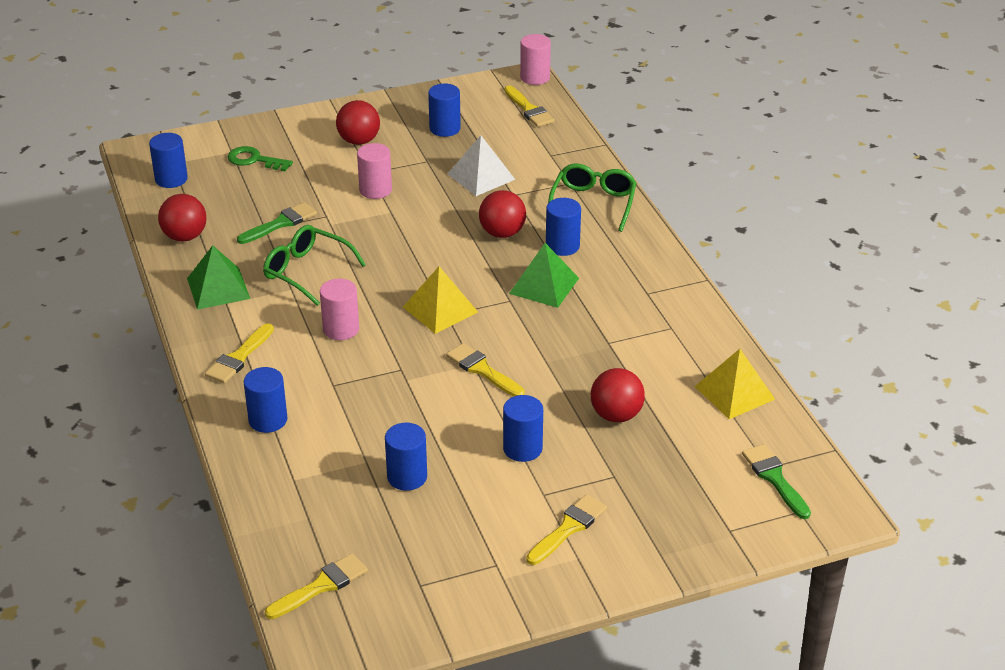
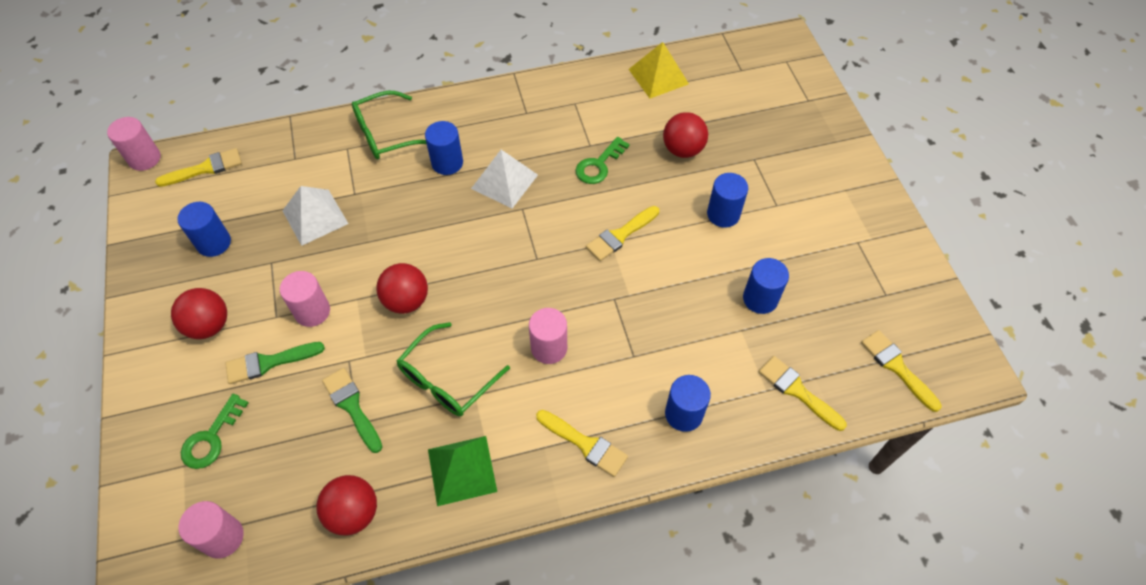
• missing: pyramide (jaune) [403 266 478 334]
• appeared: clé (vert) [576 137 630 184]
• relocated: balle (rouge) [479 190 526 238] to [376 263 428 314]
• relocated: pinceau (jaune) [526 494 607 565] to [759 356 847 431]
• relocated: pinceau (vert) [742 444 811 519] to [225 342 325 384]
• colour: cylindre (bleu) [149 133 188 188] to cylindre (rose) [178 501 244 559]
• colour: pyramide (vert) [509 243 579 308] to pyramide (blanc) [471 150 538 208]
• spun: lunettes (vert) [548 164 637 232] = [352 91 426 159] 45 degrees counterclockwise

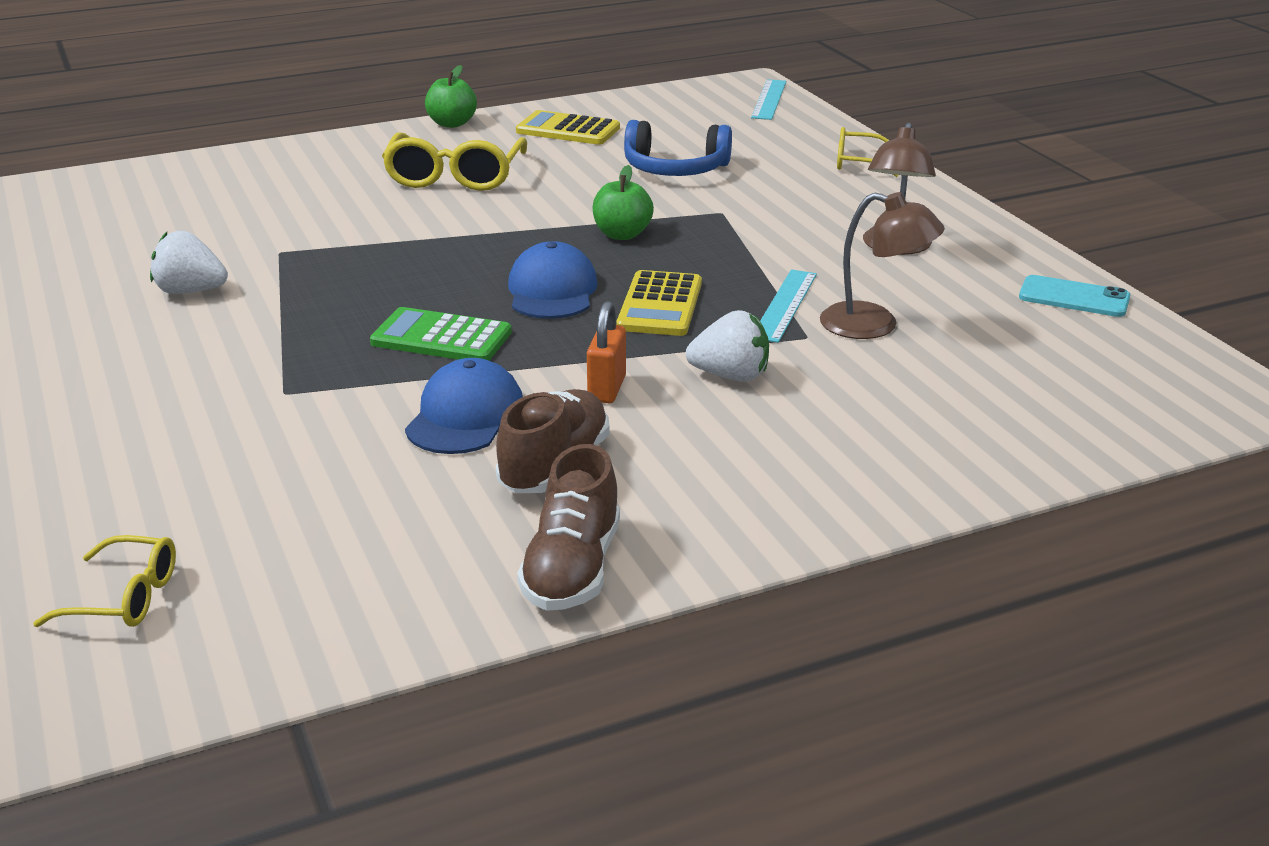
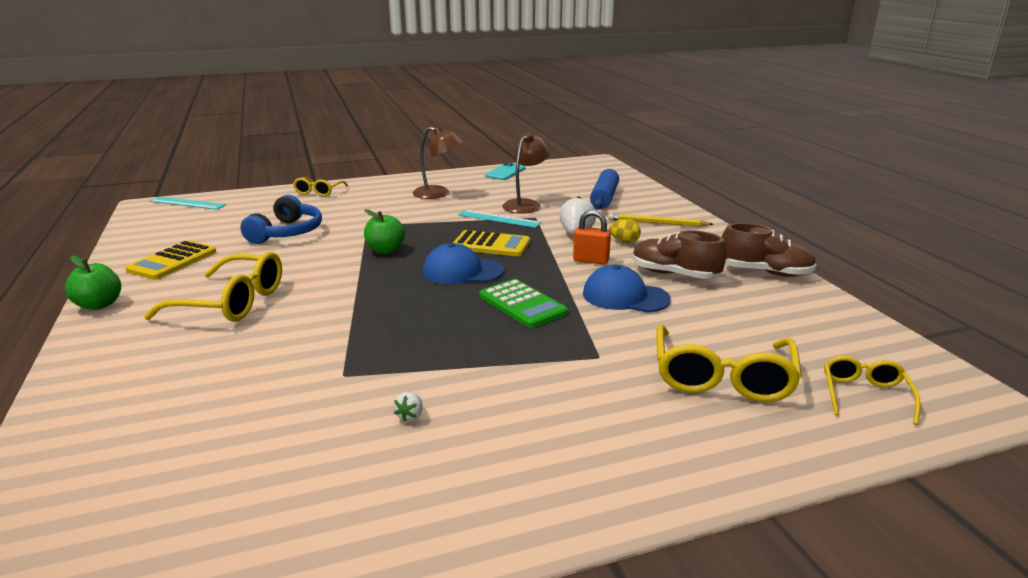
• appeared: rouleau à pâtisserie (bleu) [590 169 619 209]
• appeared: crayon (jaune) [608 213 714 227]
• appeared: œuf (jaune) [609 219 641 243]
• appeared: lunettes (jaune) [656 324 802 402]
• spun: calculatrice (vert) [370 307 512 360] = [479 279 568 328] 60 degrees counterclockwise
• size: fraise (blanc) [150 231 228 294] = [394 392 423 422] x0.48

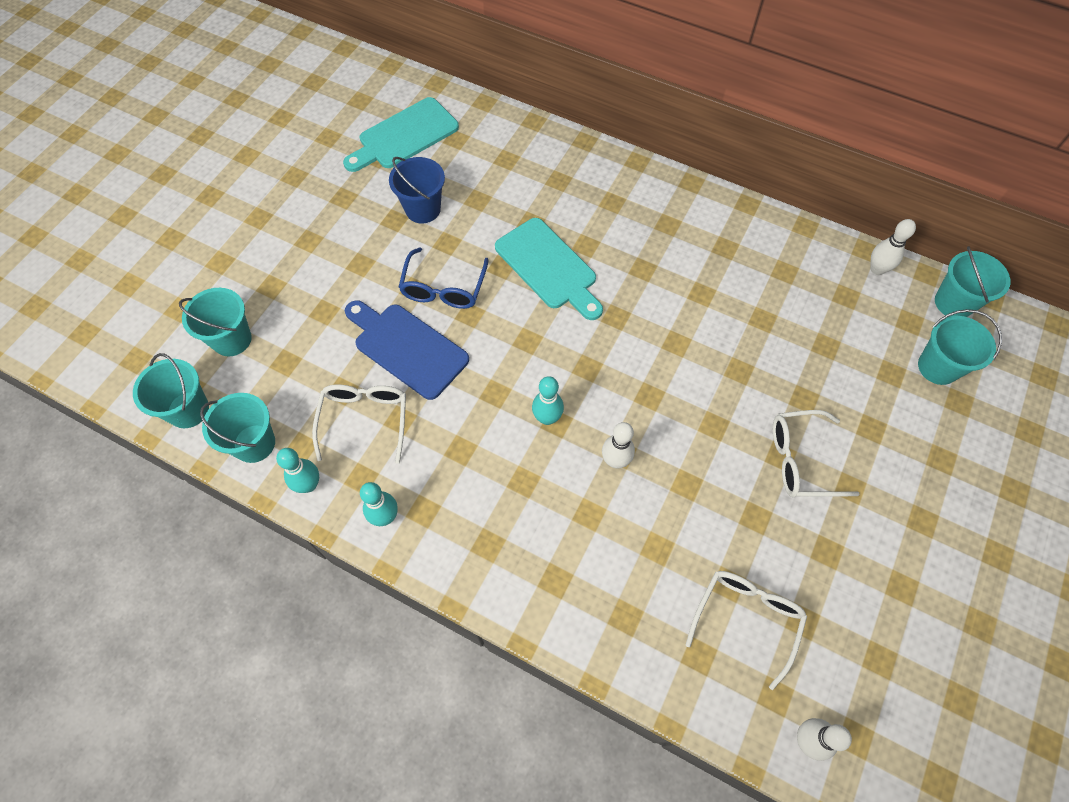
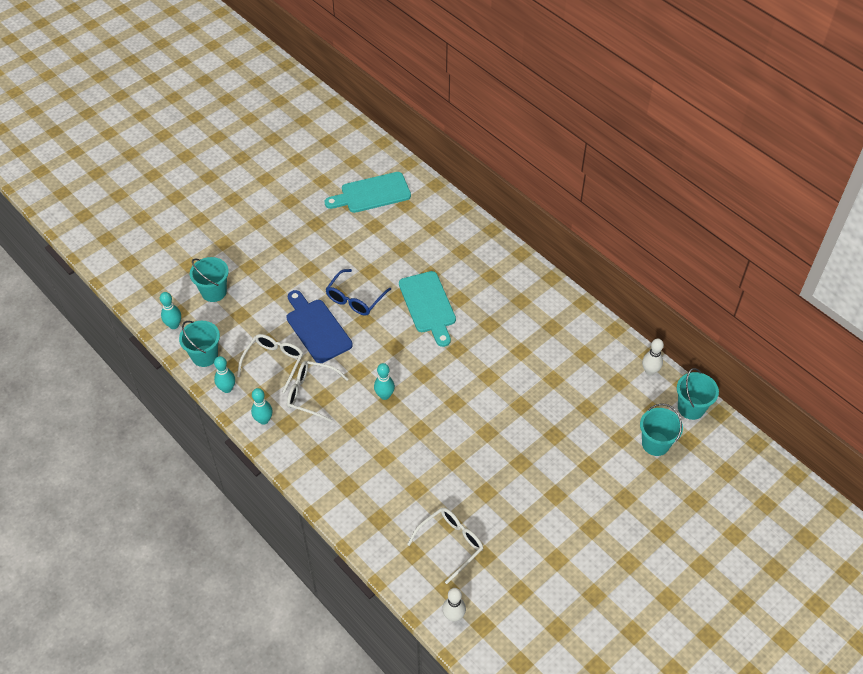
• missing: seau (bleu) [389 157 445 223]
• missing: quille (blanc) [602 422 635 468]
• relocated: lunettes (blanc) [773 410 860 497] to [287 361 348 422]
• exchanged: seau (turquoise) [133 353 209 428] to quille (turquoise) [160 292 181 329]

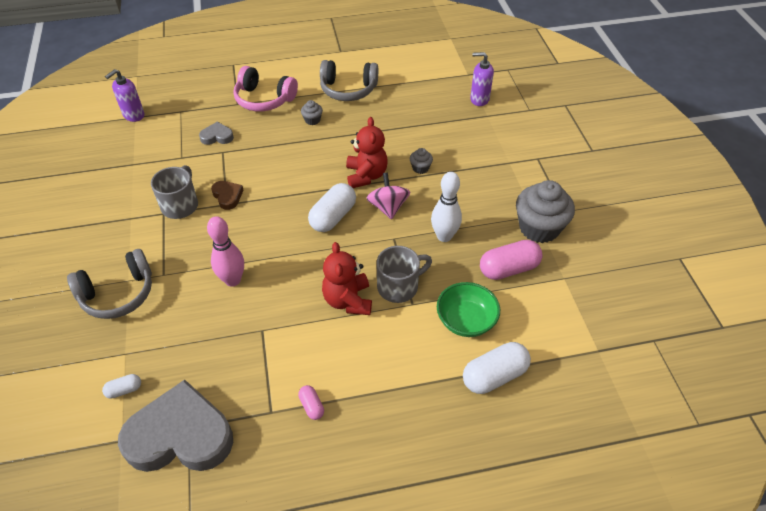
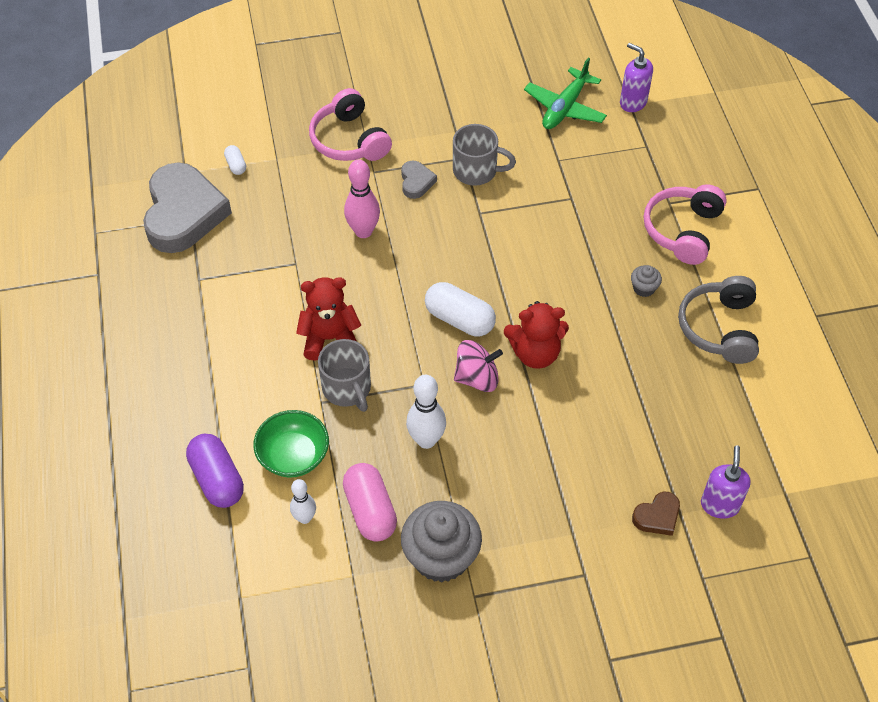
• missing: gélule (rose) [298 385 324 420]
• missing: muffin (gris) [410 148 433 174]
• appeared: quille (blanc) [290 479 316 524]
• appeared: avion (vert) [524 57 607 129]
• relocated: cœur (gris) [199 122 234 145] to [401 160 437 199]
• relocated: cœur (marron) [211 181 244 210] to [632 491 680 536]
• colour: casque audio (gris) [67 249 152 319] to casque audio (rose) [309 88 392 161]
• colour: gélule (blanc) [463 342 531 394] to gélule (violet) [186 434 244 508]

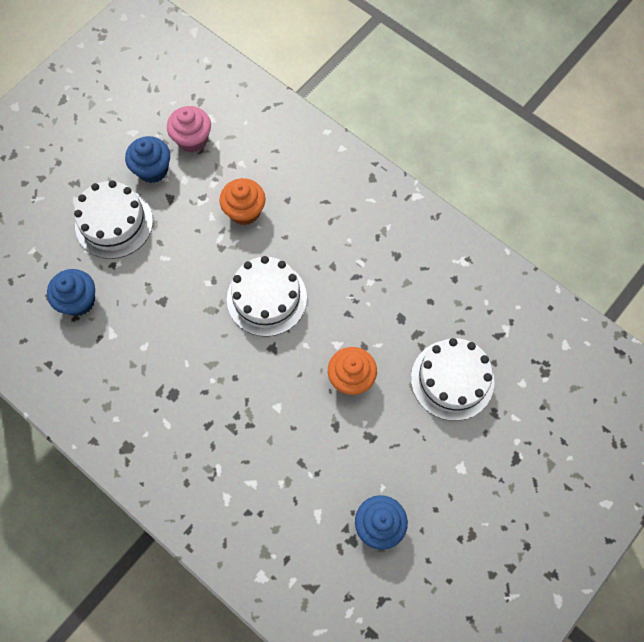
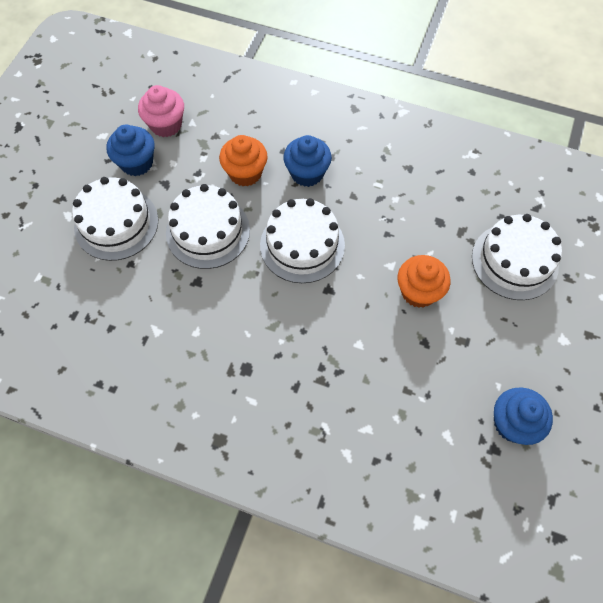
• appeared: gâteau (blanc) [166 184 250 269]
• relocated: muffin (bleu) [47 269 95 316] to [283 135 332 187]

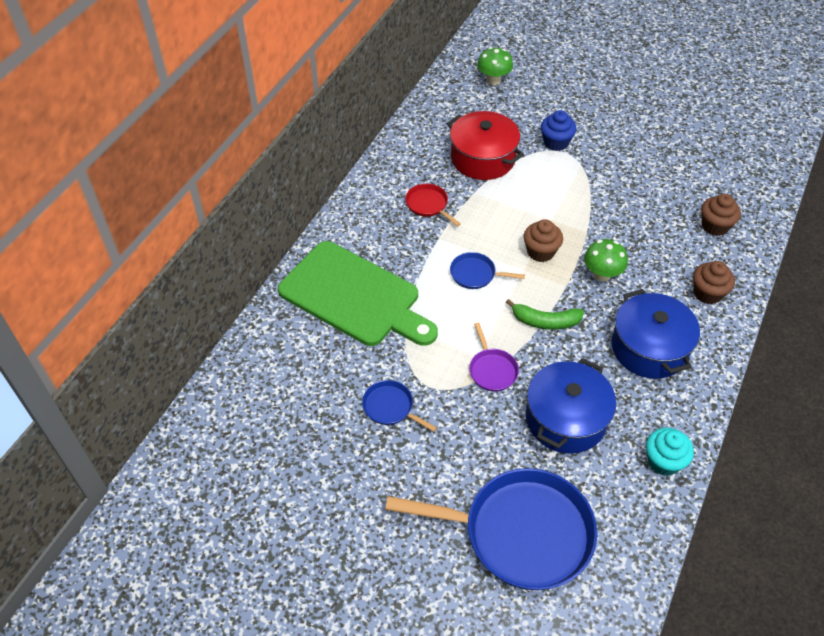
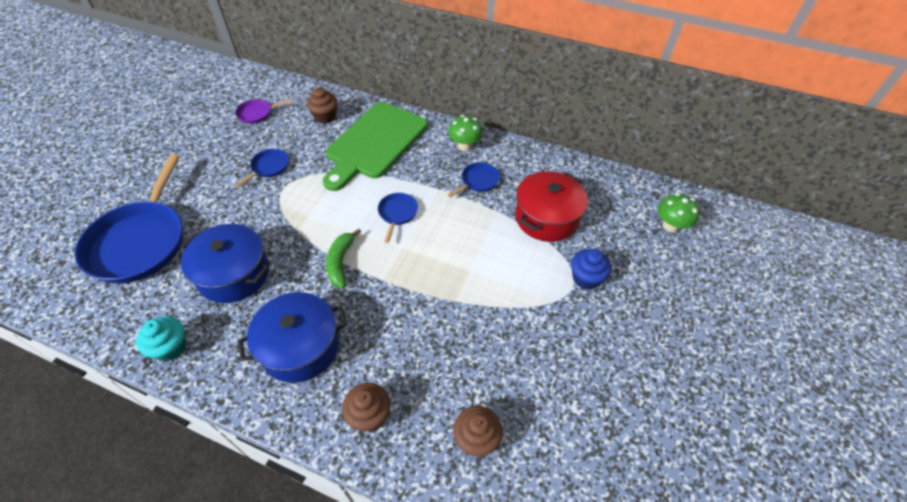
• relocated: poêle (violet) [469 323 519 391] to [235 99 293 124]
• relocated: muffin (marron) [524 219 563 262] to [307 87 338 124]
• relocated: champignon (vert) [584 239 628 282] to [448 115 483 151]
• colour: poêle (rouge) [405 184 461 226] to poêle (bleu) [447 163 500 197]

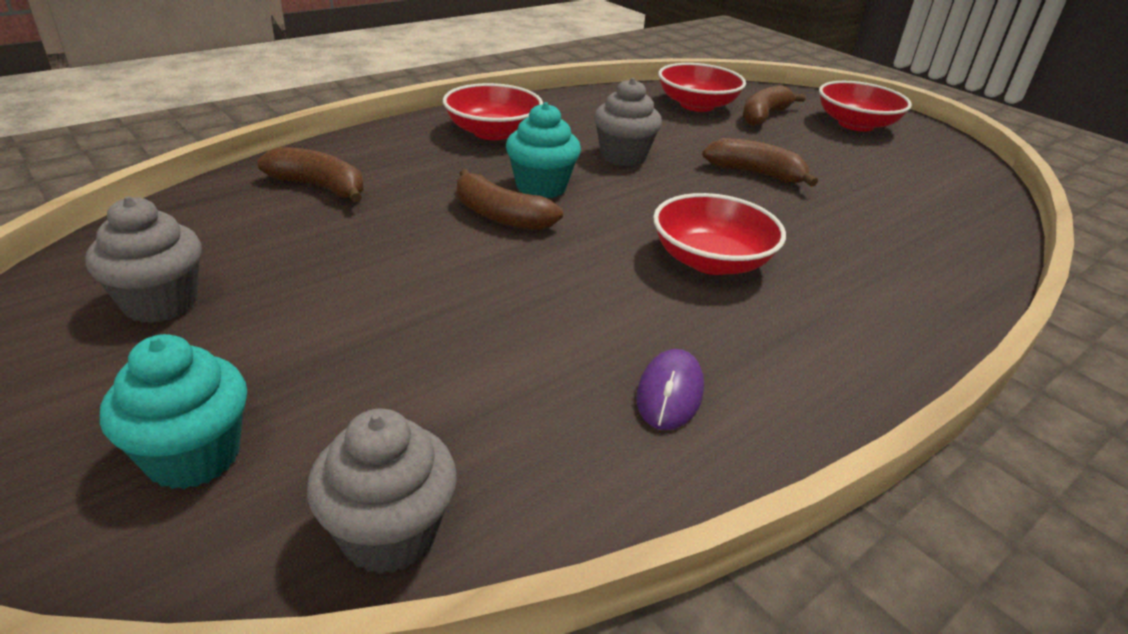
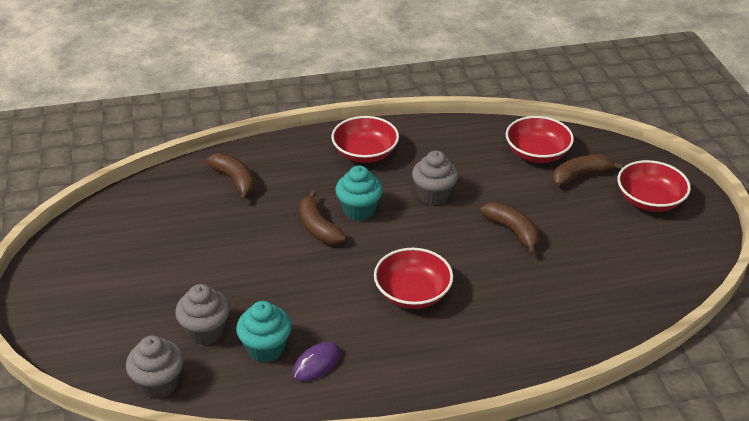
• relocated: muffin (gris) [85 196 202 323] to [175 284 230 345]
• relocated: muffin (turquoise) [100 334 247 489] to [236 301 292 363]

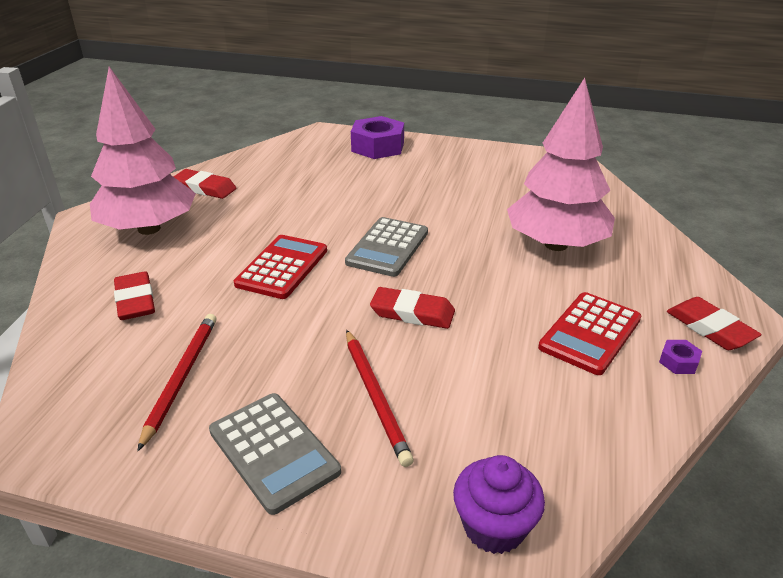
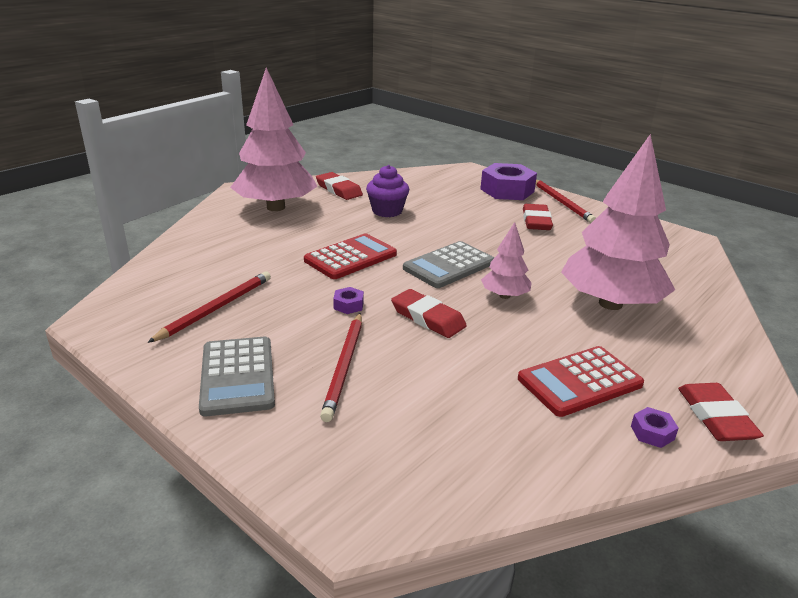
• appeared: écrou (violet) [333 287 364 314]
• appeared: arbre (rose) [481 222 532 299]
• appeared: crayon (rouge) [536 179 596 223]
• relocated: gomme (rouge) [114 271 155 320] to [523 204 553 230]
• relocated: muffin (violet) [453 455 545 554] to [366 165 409 217]

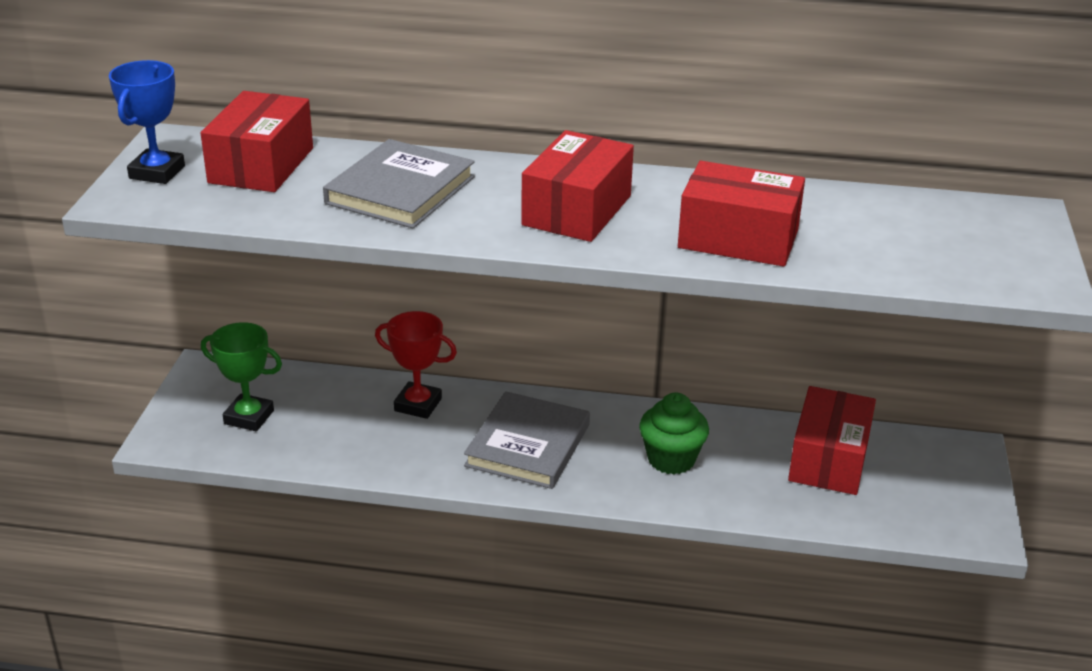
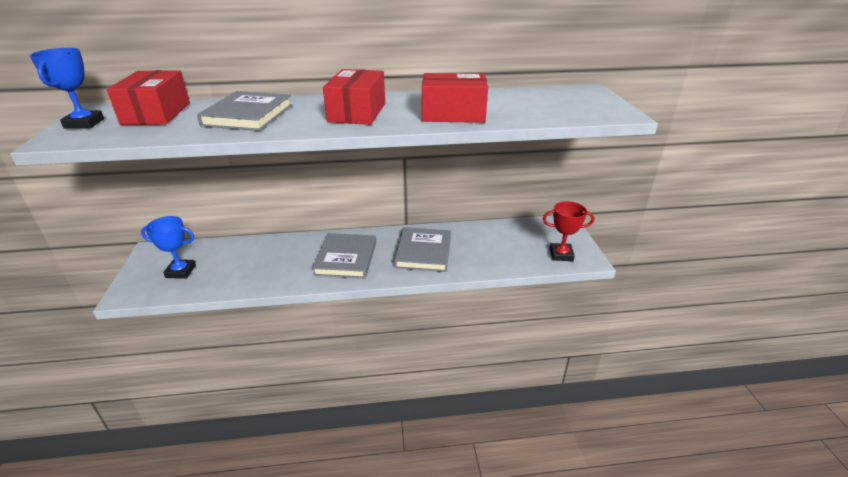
• missing: boîte (rouge) [788 386 876 495]
• relocated: trophée (rouge) [375 311 457 419] to [543 201 594 261]
• exchanged: muffin (vert) [639 393 709 475] to livre (gris) [394 227 451 272]
• colour: trophée (vert) [201 322 282 431] to trophée (bleu) [141 216 196 279]

